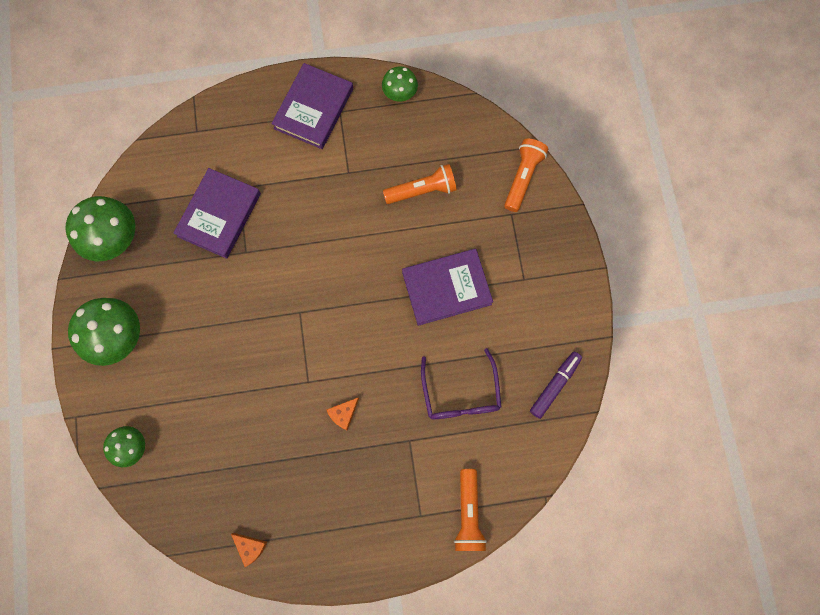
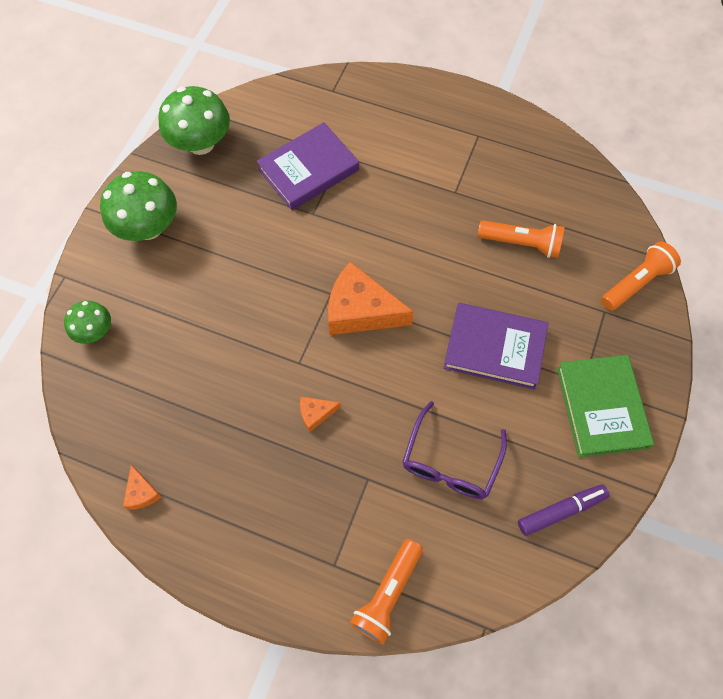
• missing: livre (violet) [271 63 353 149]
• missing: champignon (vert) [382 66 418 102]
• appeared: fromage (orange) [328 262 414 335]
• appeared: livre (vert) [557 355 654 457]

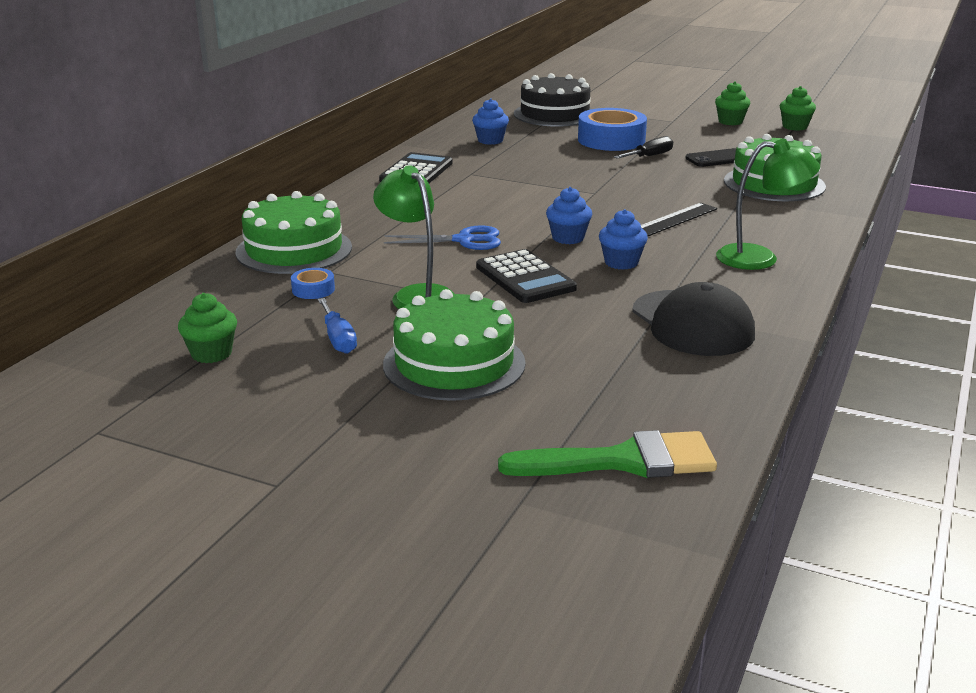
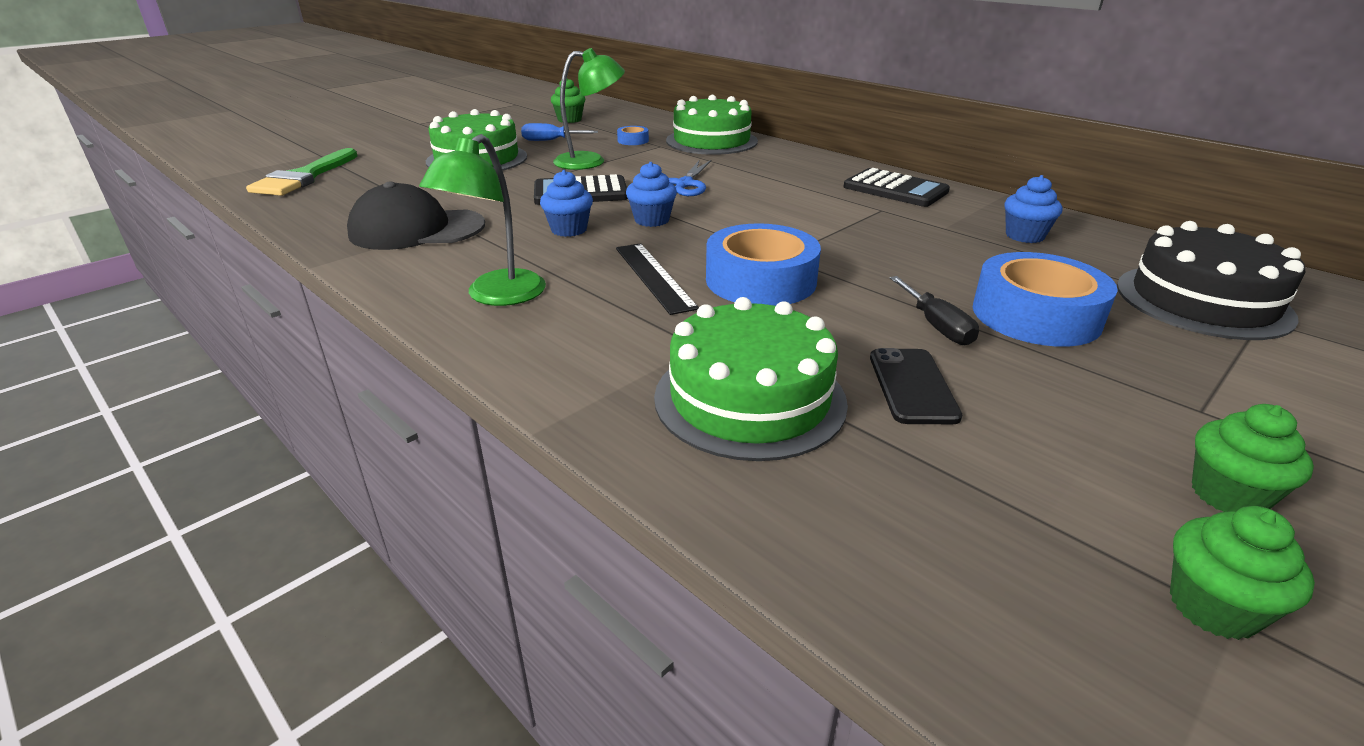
• appeared: ruban adhésif (bleu) [706 223 821 306]

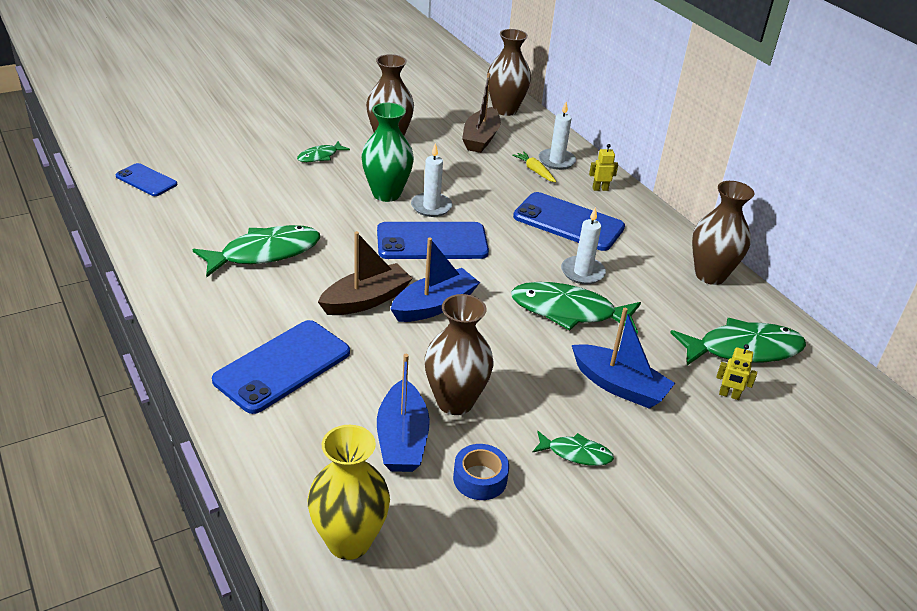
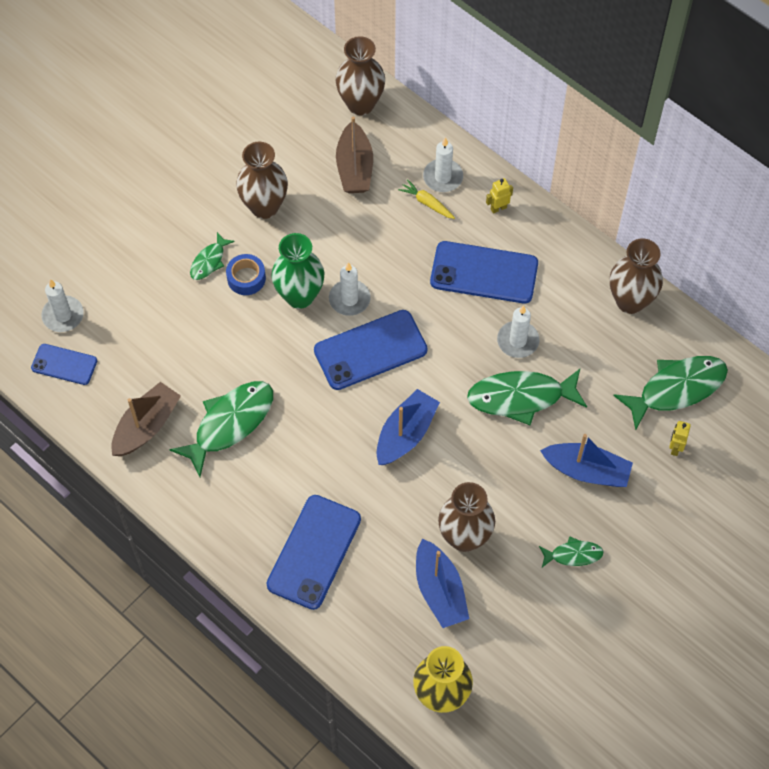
• appeared: bougie (blanc) [41 279 84 332]
• relocated: bateau (marron) [318 231 413 315] to [111 382 181 456]
• relocated: ruban adhésif (bleu) [453 444 509 500] to [226 254 266 295]
• spun: robot (jaune) [716 344 757 400] = [669 421 691 456] 105 degrees clockwise

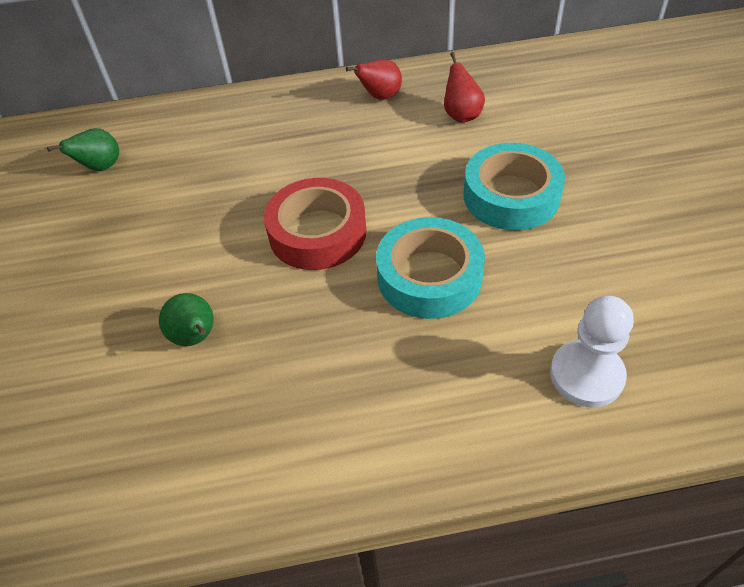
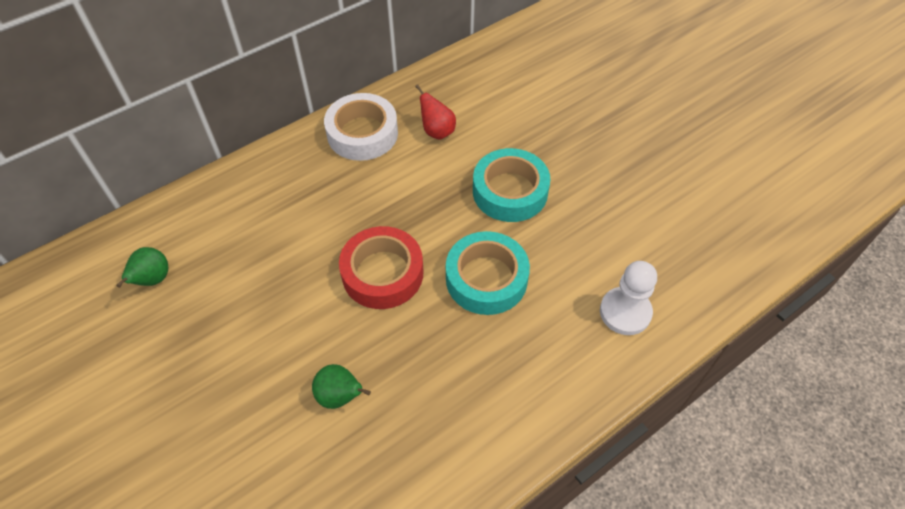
• exchanged: poire (rouge) [346 59 402 100] to ruban adhésif (blanc) [324 93 398 161]

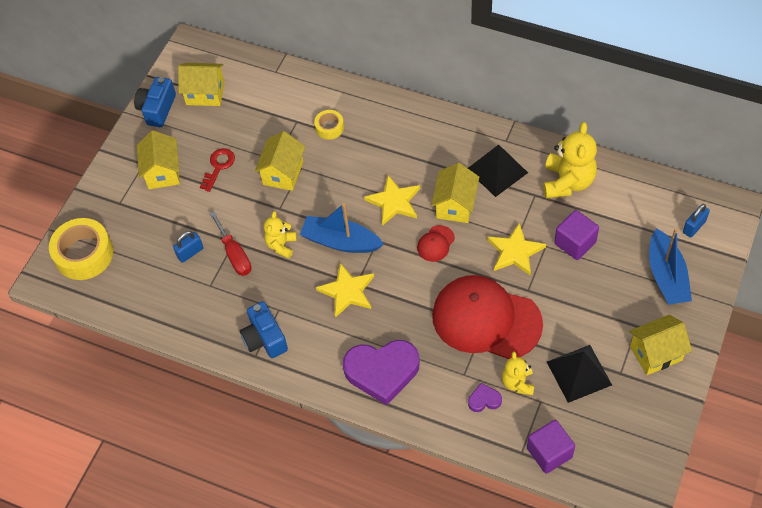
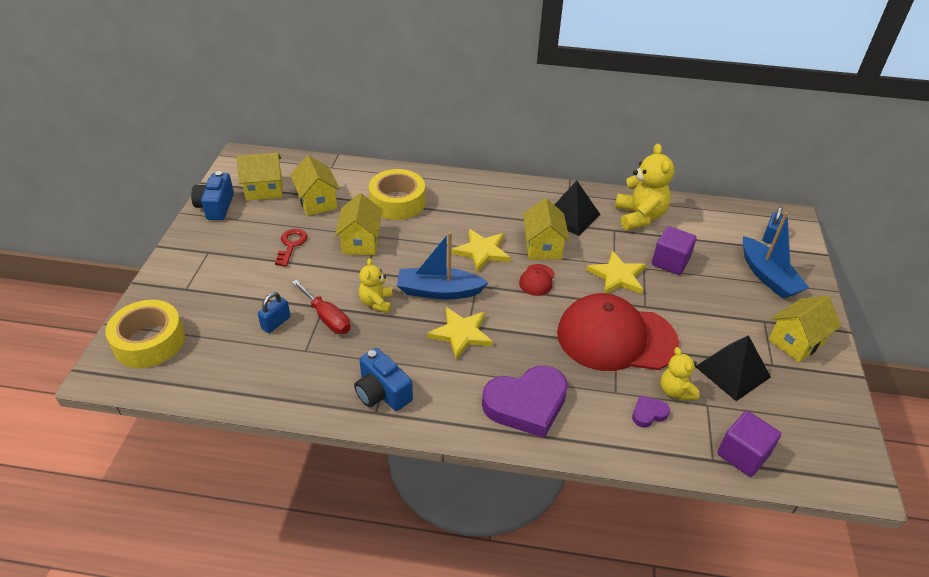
• relocated: maison (jaune) [137 130 180 189] to [290 155 340 216]
• size: ruban adhésif (jaune) [314 110 344 140] = [369 169 425 220] x1.94

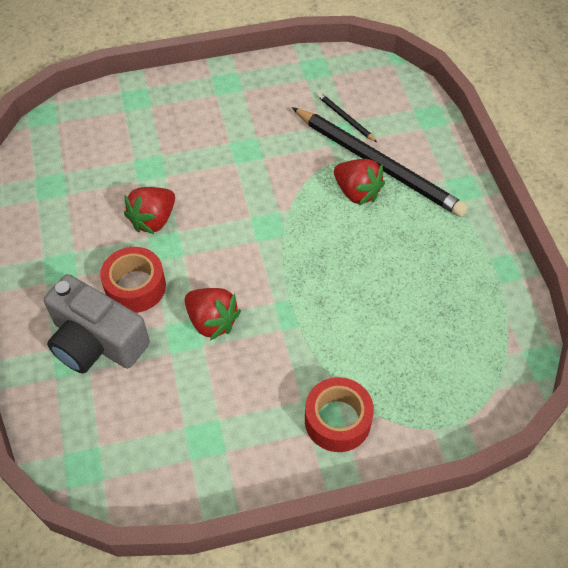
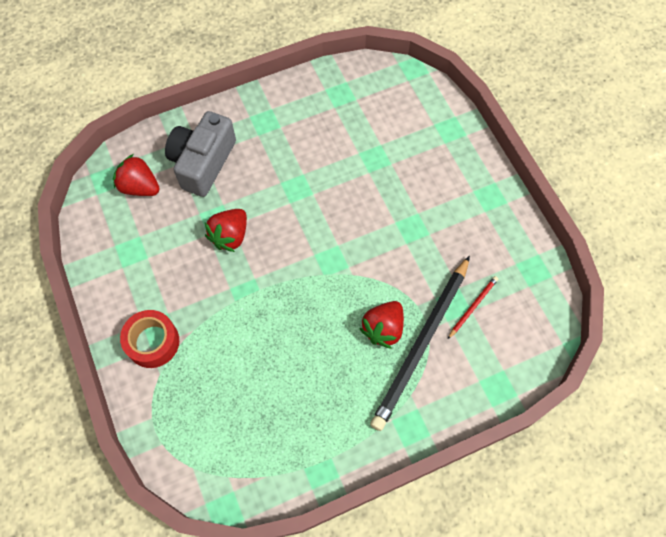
• missing: ruban adhésif (rouge) [100 247 166 313]
• relocated: fraise (rouge) [124 187 175 234] to [113 154 160 196]
• colour: crayon (noir) [317 92 377 142] to crayon (rouge) [448 276 498 339]

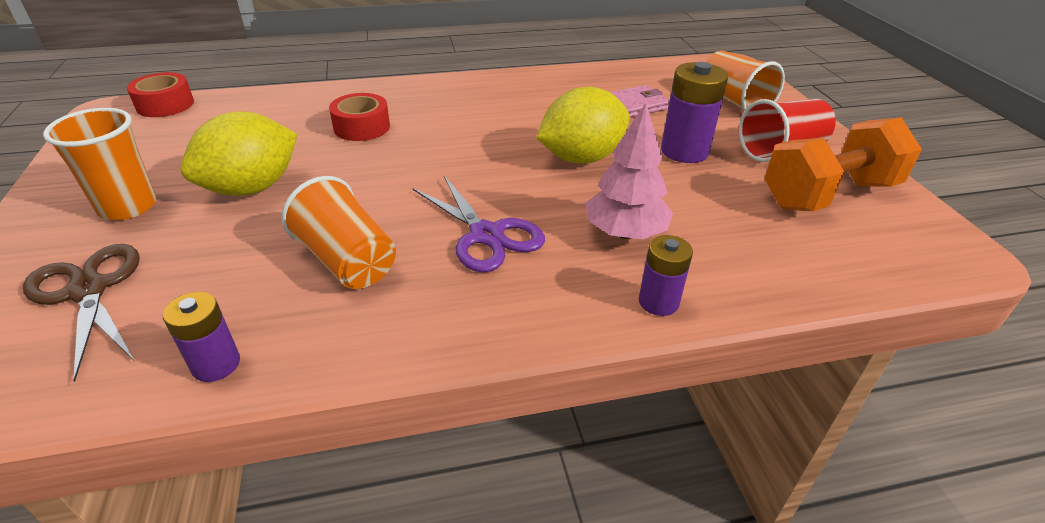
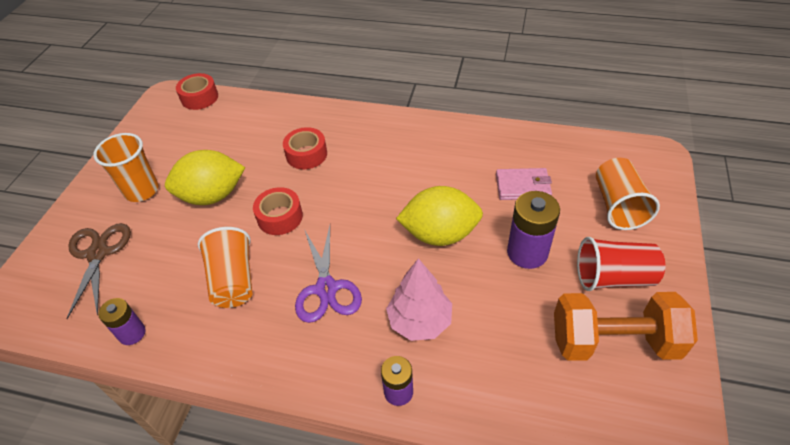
• appeared: ruban adhésif (rouge) [253 187 303 235]

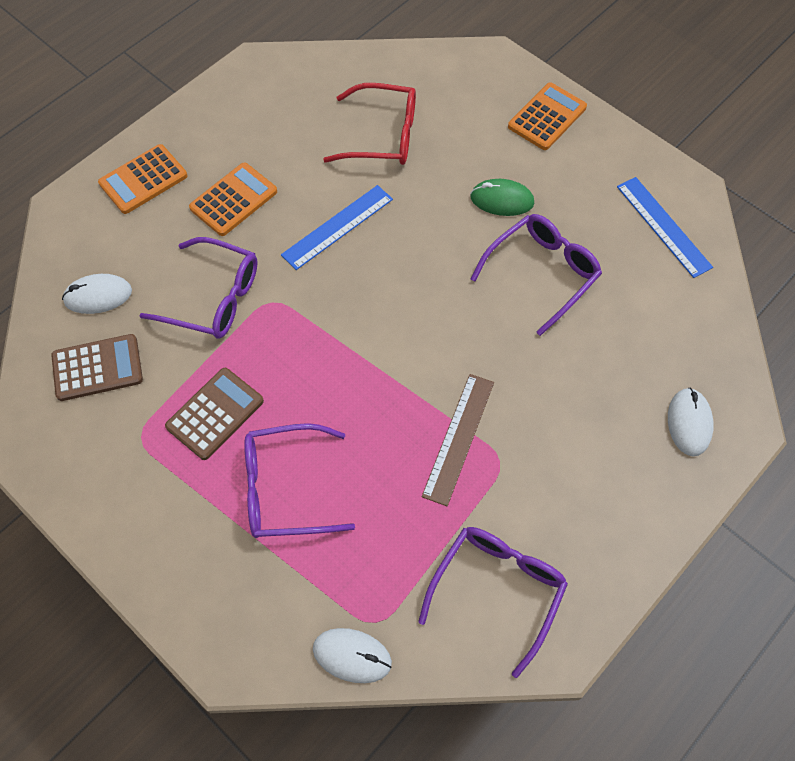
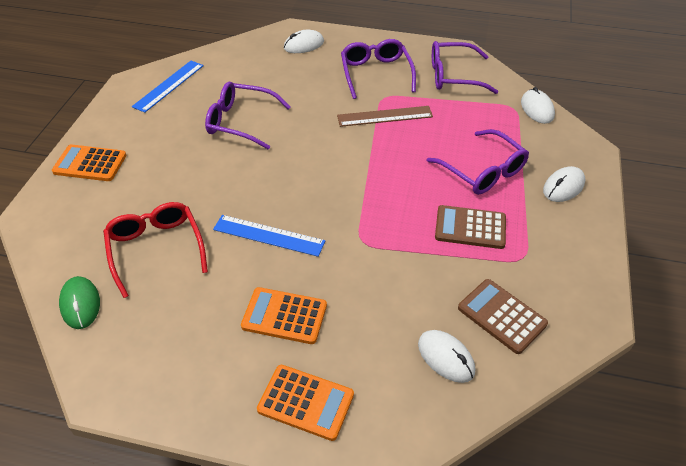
• appeared: souris (blanc) [543 166 585 202]
• relocated: lunettes (violet) [139 237 258 338] to [341 39 416 99]
• relocated: souris (vert) [470 179 535 216] to [59 276 100 329]

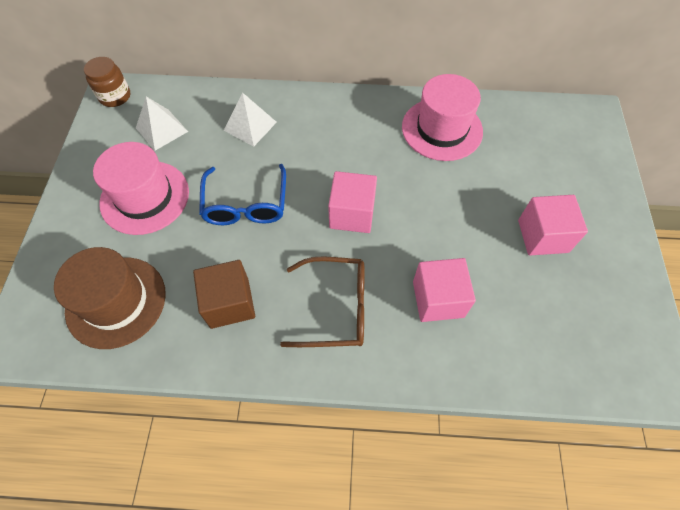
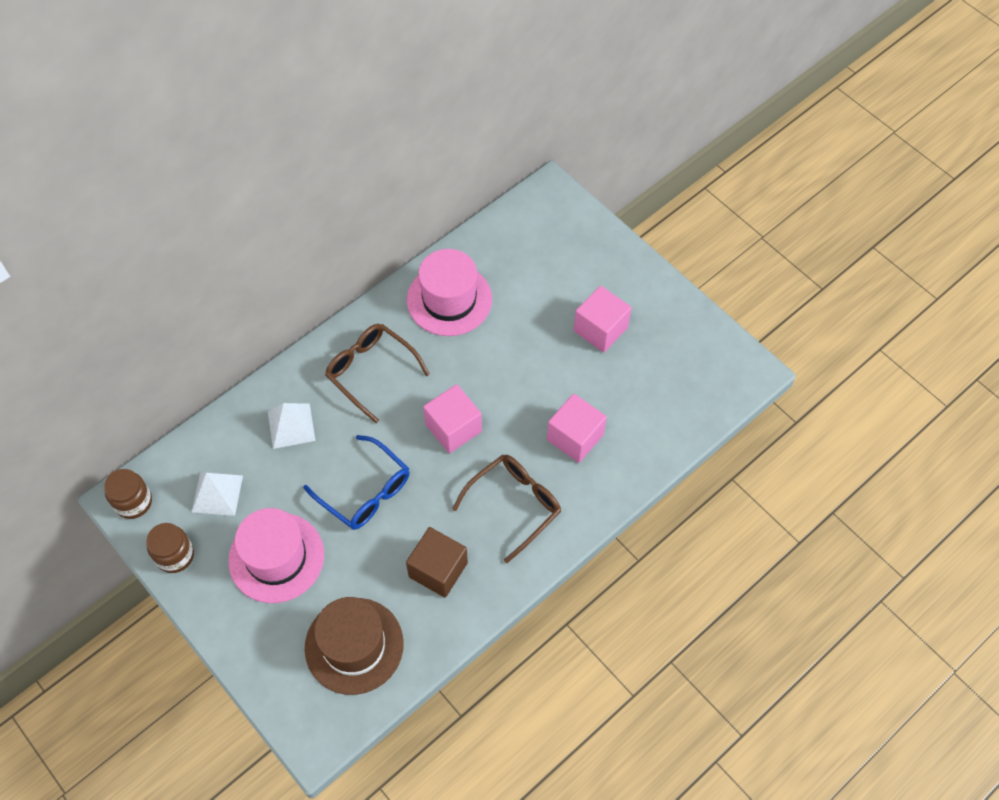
• appeared: bocal (marron) [146 523 194 573]
• appeared: lunettes (marron) [325 324 430 423]

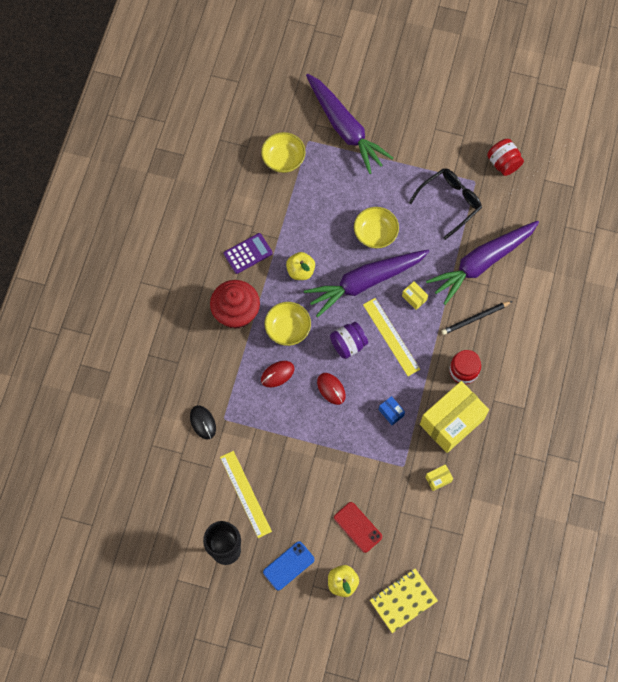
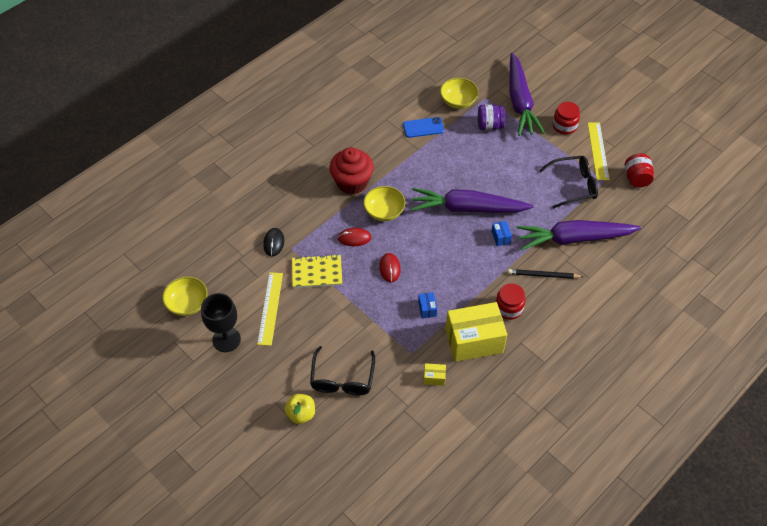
• missing: calculatrice (violet) [224 233 273 274]
• missing: pomme (jaune) [286 252 315 280]
• appeared: bocal (rouge) [553 102 580 135]
• relocated: téléphone (bleu) [263 541 314 590] to [403 117 444 138]
• relocated: bocal (violet) [330 322 368 359] to [478 105 505 130]
• relocated: bol (jaune) [354 207 399 248] to [162 276 208 316]
• relocated: règle (jaune) [363 298 420 376] to [588 122 609 180]
• relocated: carnet (jaune) [370 569 438 633] to [292 254 342 288]
• exchanged: téléphone (rouge) [334 502 382 553] to lunettes (noir) [310 346 375 395]
• colour: boîte (jaune) [402 281 428 310] to boîte (bleu) [491 221 512 246]

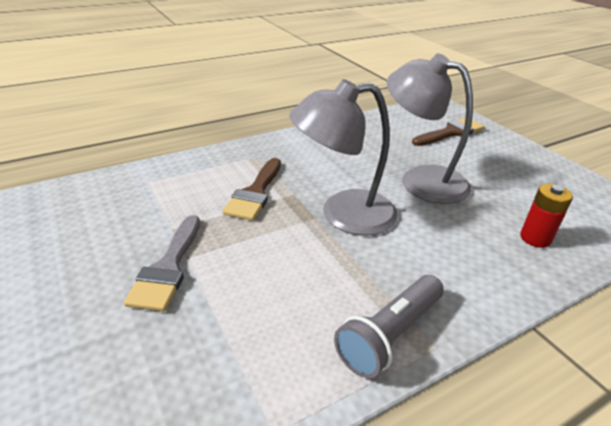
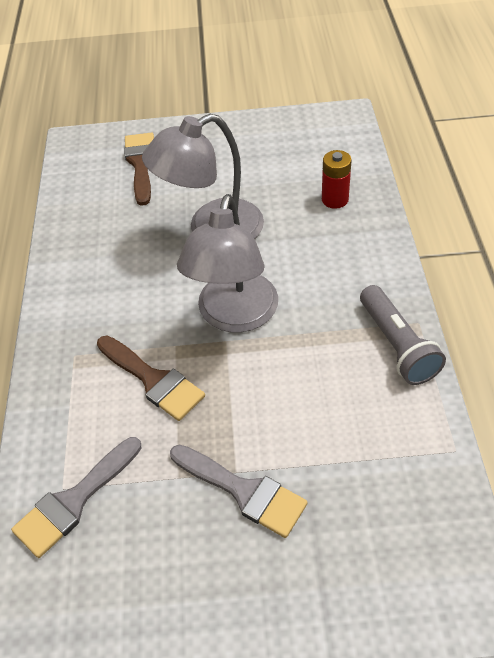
• appeared: pinceau (gris) [11 437 141 558]

